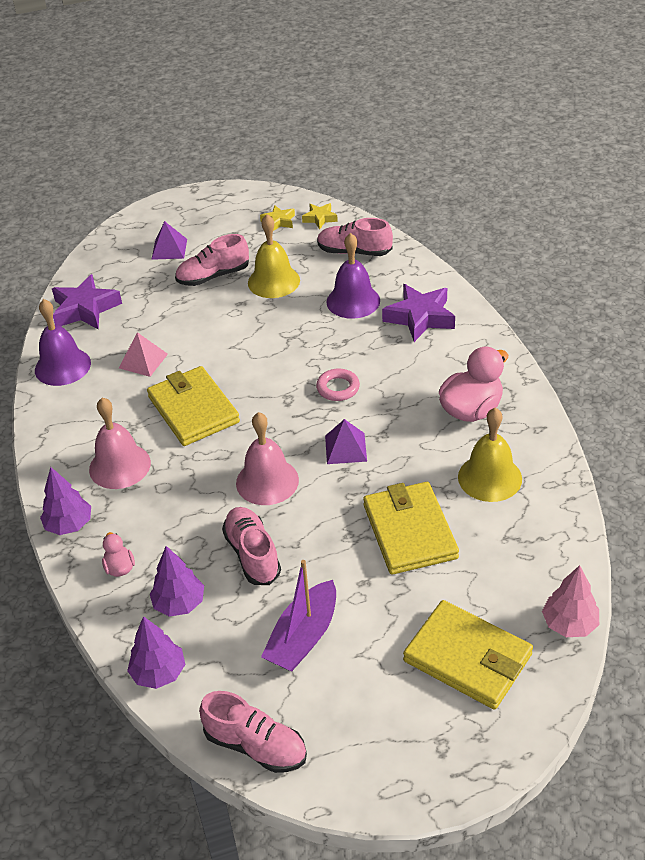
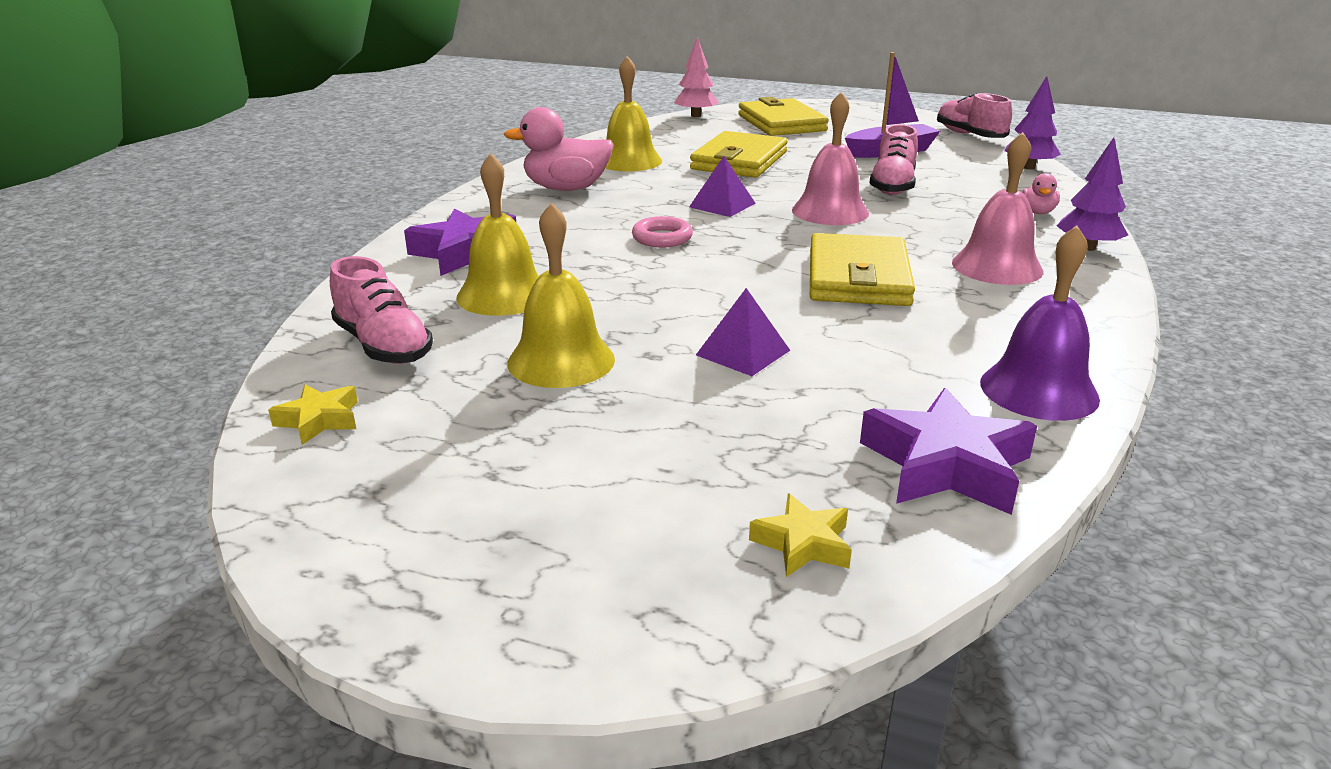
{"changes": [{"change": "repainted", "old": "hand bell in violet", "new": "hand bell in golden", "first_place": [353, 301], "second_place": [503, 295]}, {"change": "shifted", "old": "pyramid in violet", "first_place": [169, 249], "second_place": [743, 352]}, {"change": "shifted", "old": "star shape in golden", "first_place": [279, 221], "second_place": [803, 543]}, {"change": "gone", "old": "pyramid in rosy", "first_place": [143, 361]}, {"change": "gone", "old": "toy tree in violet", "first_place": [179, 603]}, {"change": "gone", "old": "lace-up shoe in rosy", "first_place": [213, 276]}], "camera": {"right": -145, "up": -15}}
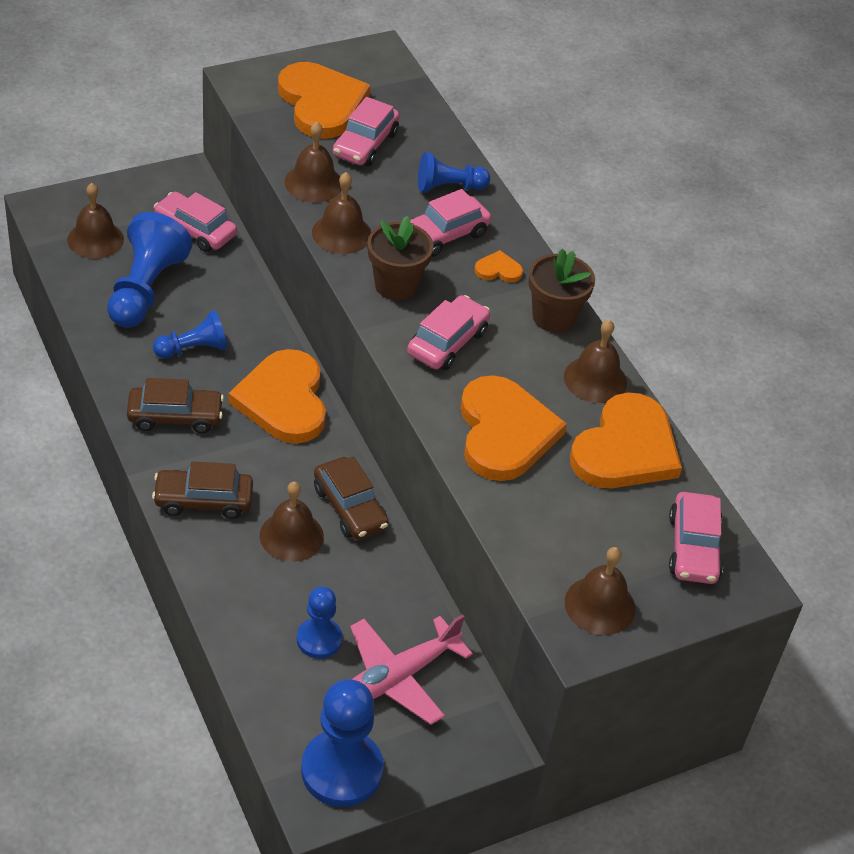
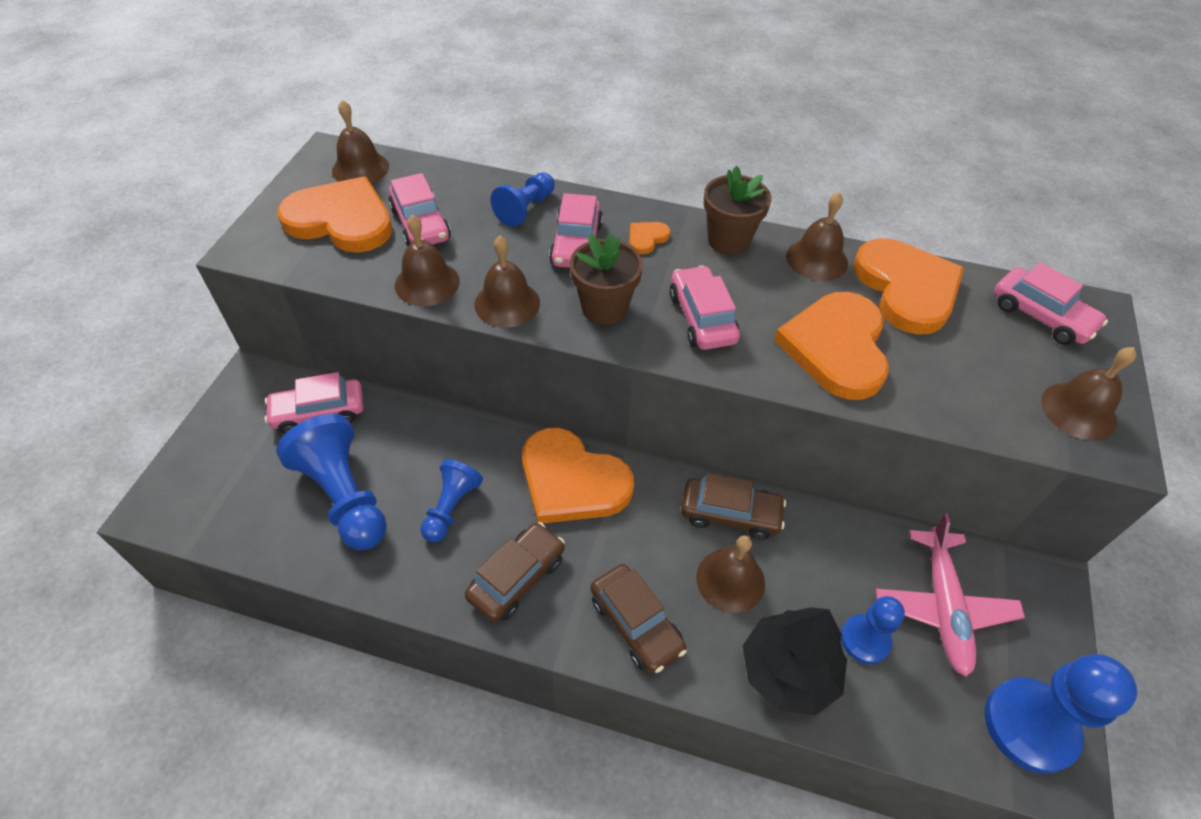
{"changes": [{"change": "shifted", "old": "hand bell in brown", "first_place": [95, 239], "second_place": [360, 168]}, {"change": "rotated", "old": "toy car in brown", "first_place": [203, 500], "second_place": [636, 624], "degrees": -75}, {"change": "new", "new": "toy tree in black", "second_place": [788, 671]}, {"change": "rotated", "old": "heart shape in orange-coloured", "first_place": [504, 432], "second_place": [836, 347], "degrees": -120}], "camera": {"right": -45, "up": 5}}
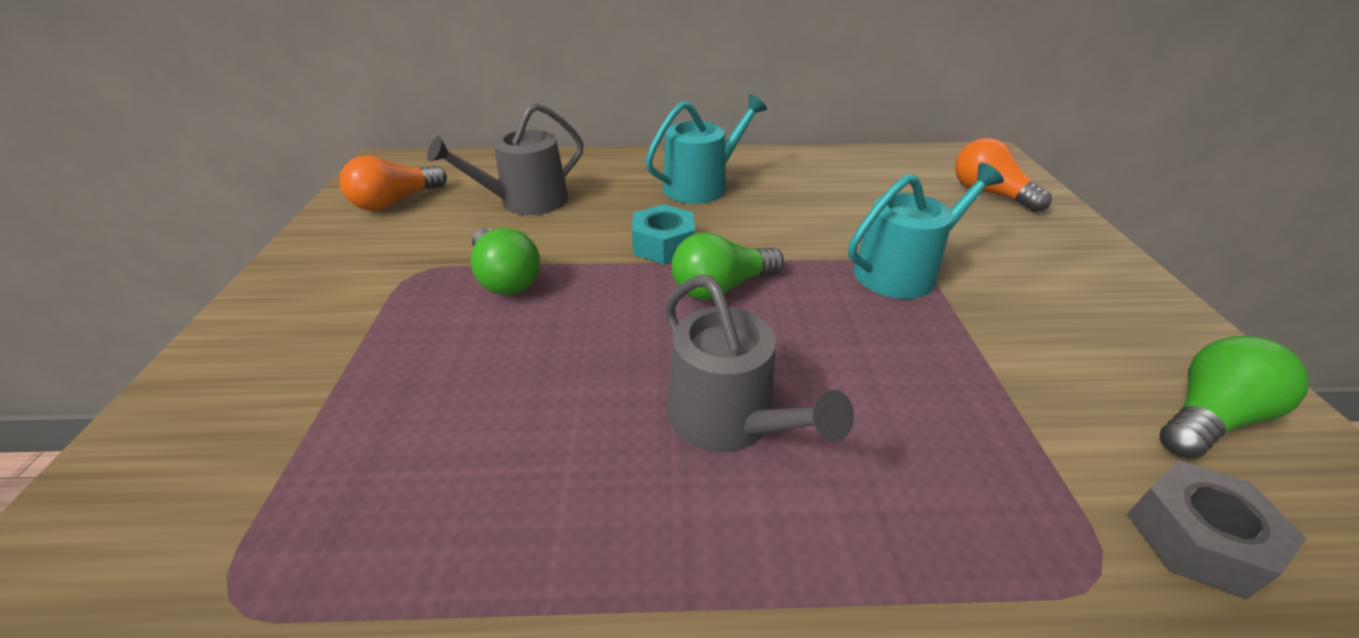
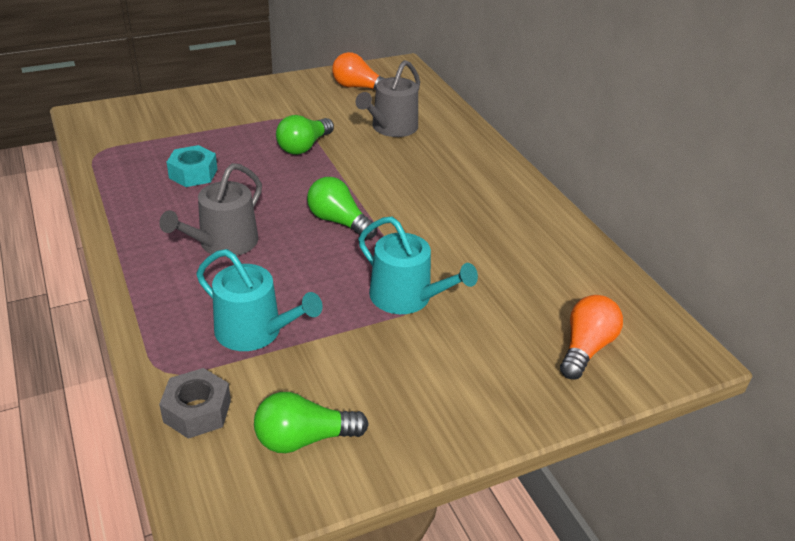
{"changes": [{"change": "shifted", "old": "hexagon nut in teal", "first_place": [663, 244], "second_place": [193, 173]}, {"change": "shifted", "old": "watering can in teal", "first_place": [701, 186], "second_place": [255, 331]}, {"change": "rotated", "old": "lightbulb in emerald", "first_place": [1208, 418], "second_place": [304, 439], "degrees": 135}, {"change": "rotated", "old": "watering can in grey", "first_place": [526, 201], "second_place": [391, 128], "degrees": -90}], "camera": {"right": 65, "up": 0}}
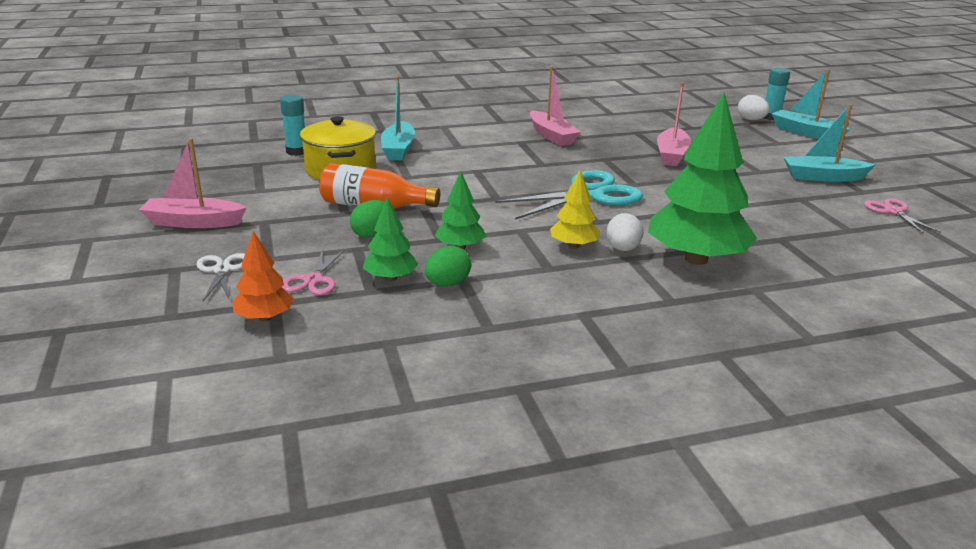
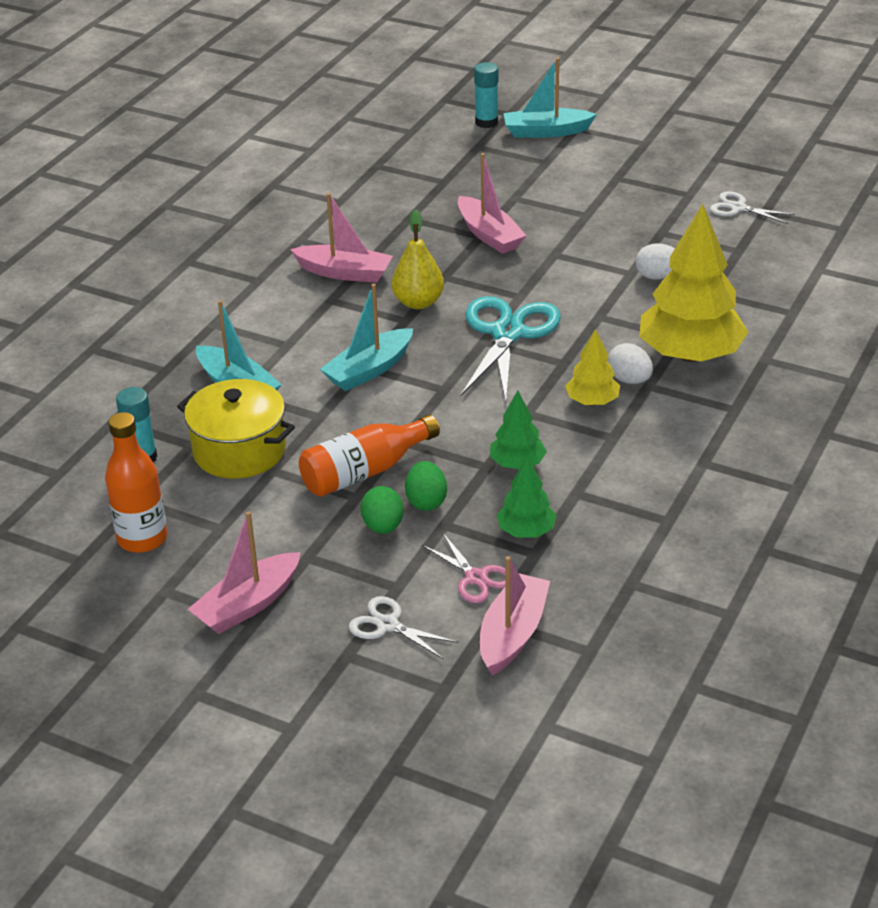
{"changes": [{"change": "new", "new": "flask in orange-coloured", "second_place": [142, 538]}, {"change": "shifted", "old": "sailboat in teal", "first_place": [823, 177], "second_place": [369, 370]}, {"change": "shifted", "old": "toy egg in emerald", "first_place": [447, 284], "second_place": [383, 526]}, {"change": "new", "new": "pear fruit in golden", "second_place": [418, 302]}, {"change": "swapped", "old": "toy tree in orange-coloured", "new": "sailboat in rosy", "first_place": [264, 317], "second_place": [512, 634]}, {"change": "shifted", "old": "toy egg in white", "first_place": [751, 120], "second_place": [657, 276]}, {"change": "repainted", "old": "toy tree in emerald", "new": "toy tree in golden", "first_place": [696, 259], "second_place": [690, 355]}, {"change": "repainted", "old": "pair of scissors in rosy", "new": "pair of scissors in white", "first_place": [893, 211], "second_place": [738, 208]}], "camera": {"right": -45, "up": 10}}
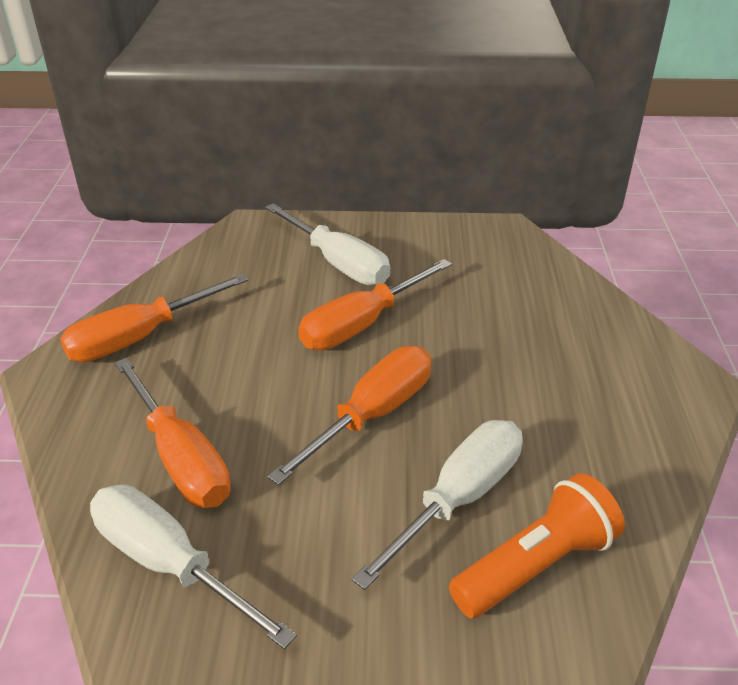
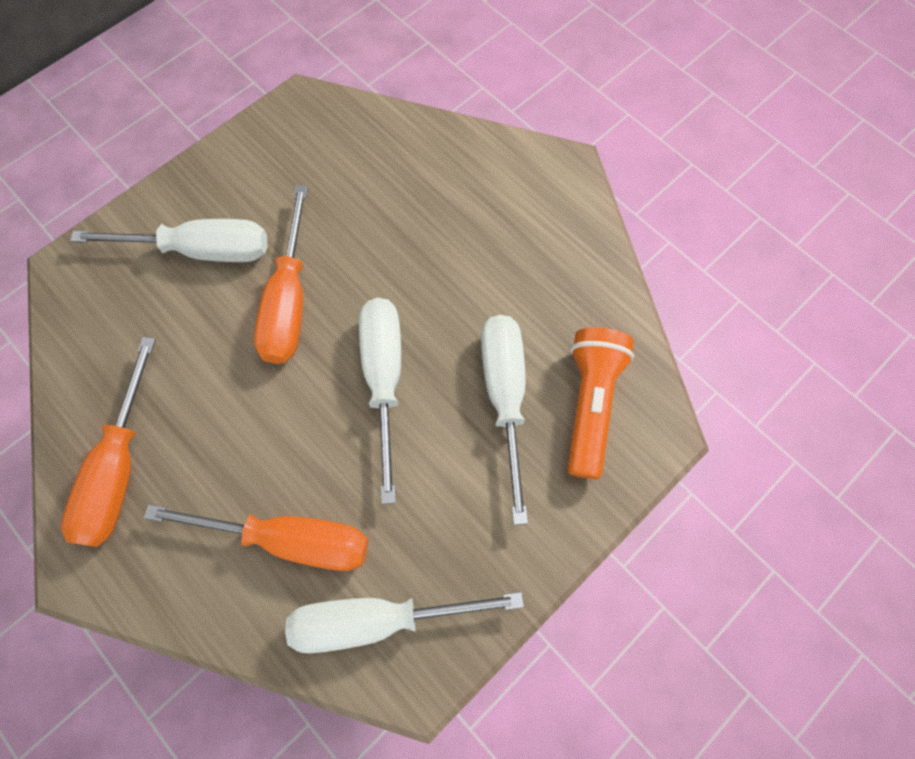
{"changes": [{"change": "repainted", "old": "flat screwdriver in orange-coloured", "new": "flat screwdriver in white", "first_place": [372, 414], "second_place": [384, 379]}], "camera": {"right": -45, "up": 30}}
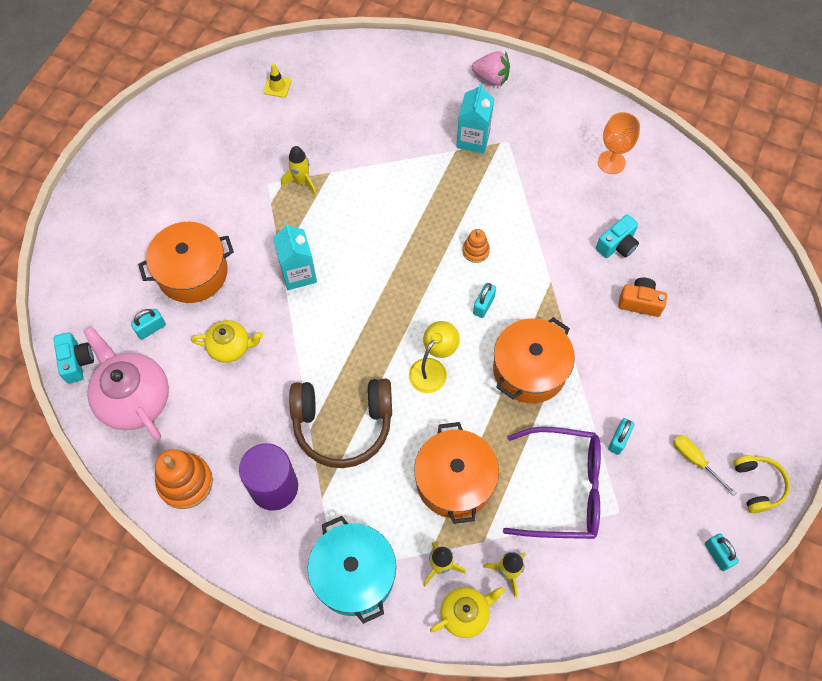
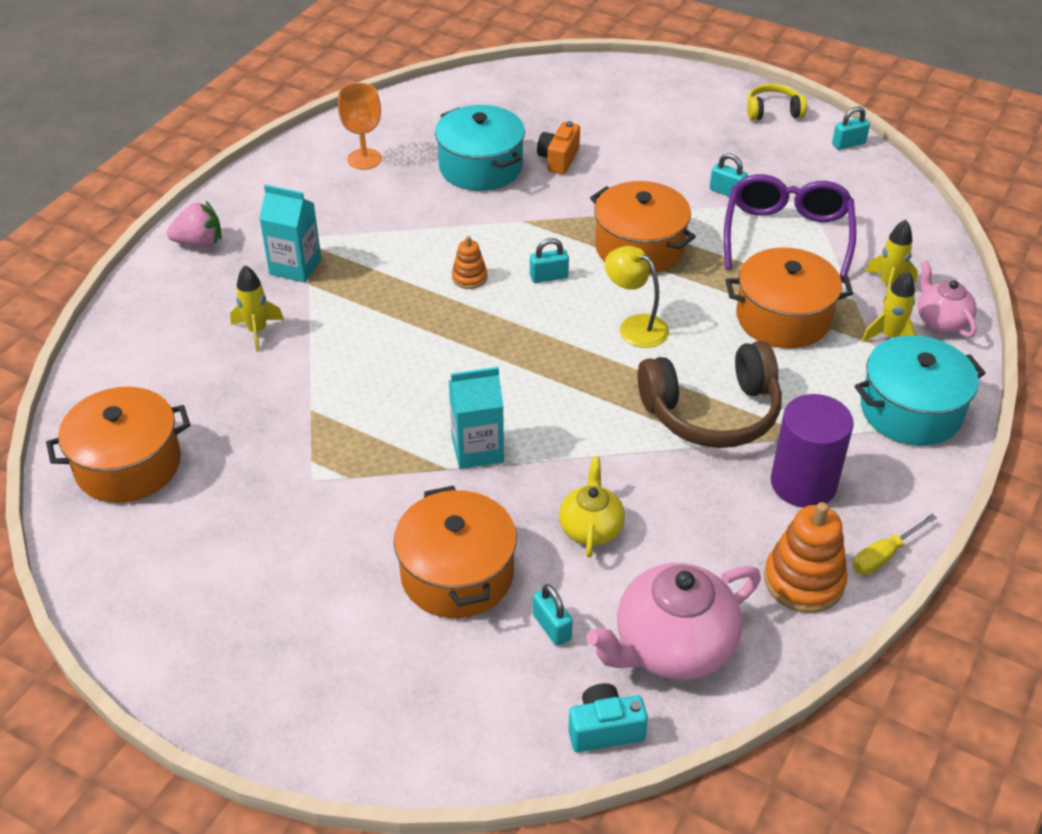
{"changes": [{"change": "swapped", "old": "road cone in golden", "new": "stockpot in orange-coloured", "first_place": [277, 86], "second_place": [128, 464]}, {"change": "rotated", "old": "berry in rosy", "first_place": [491, 78], "second_place": [199, 243], "degrees": 60}, {"change": "shifted", "old": "spaceship in golden", "first_place": [301, 181], "second_place": [257, 331]}, {"change": "swapped", "old": "compact camera in teal", "new": "stockpot in teal", "first_place": [617, 245], "second_place": [480, 167]}, {"change": "rotated", "old": "small lock in teal", "first_place": [483, 305], "second_place": [549, 277], "degrees": -45}, {"change": "rotated", "old": "over-ear headphones in brown", "first_place": [343, 425], "second_place": [712, 412], "degrees": 75}, {"change": "shifted", "old": "flat screwdriver in golden", "first_place": [695, 460], "second_place": [884, 555]}, {"change": "repainted", "old": "tea pot in golden", "new": "tea pot in rosy", "first_place": [465, 613], "second_place": [941, 320]}], "camera": {"right": -85, "up": -20}}
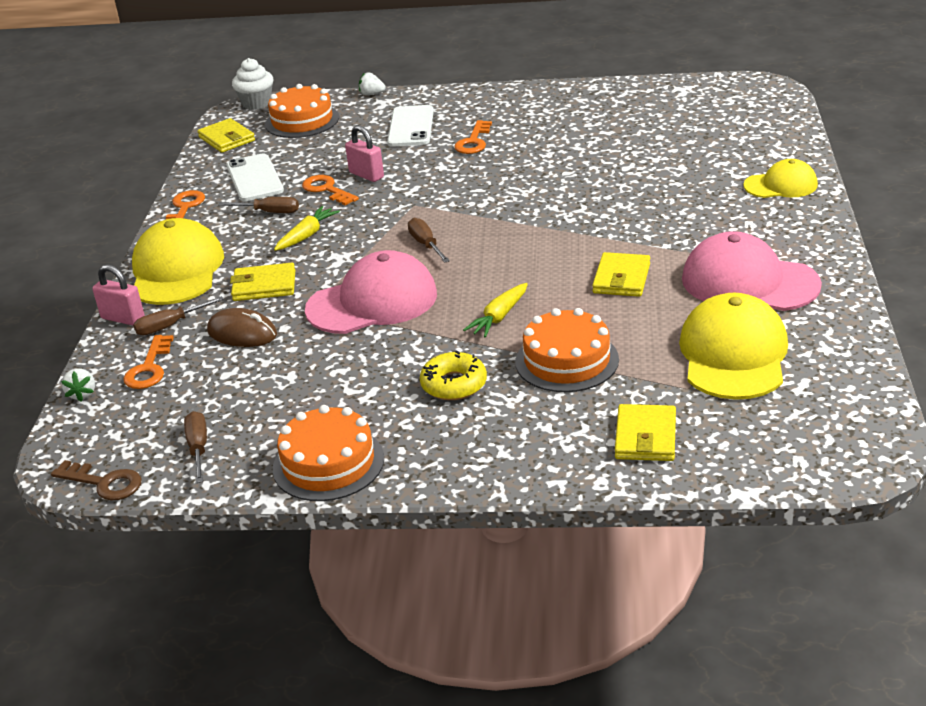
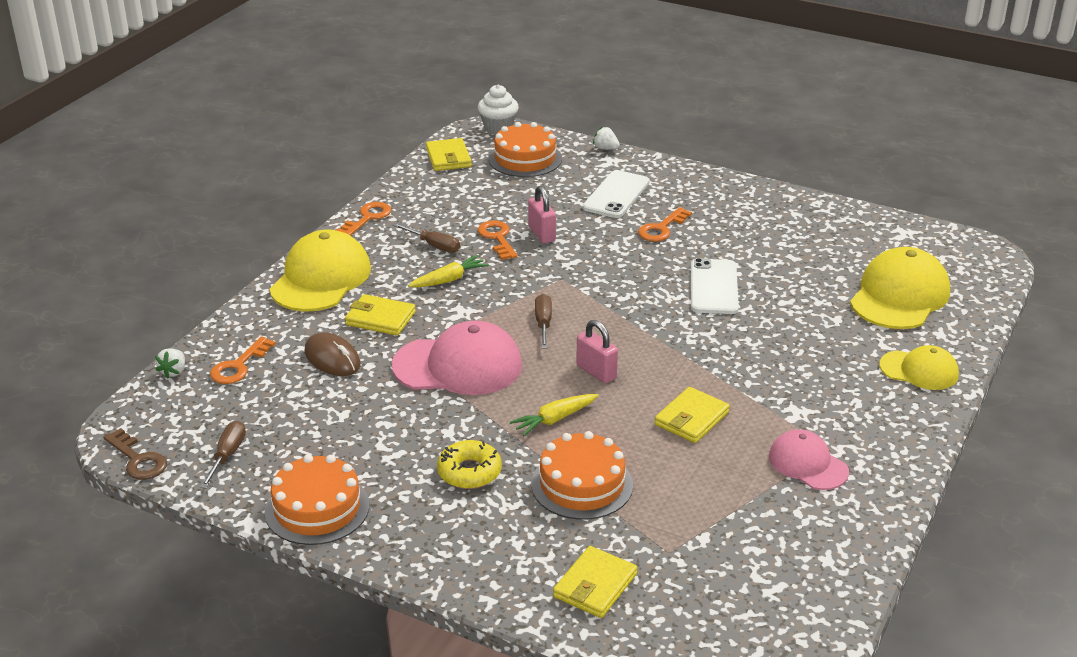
{"changes": [{"change": "shifted", "old": "small lock in rosy", "first_place": [123, 318], "second_place": [596, 372]}, {"change": "shifted", "old": "phone in white", "first_place": [254, 178], "second_place": [714, 287]}, {"change": "scaled", "old": "peaked cap in rosy", "first_place": [749, 282], "second_place": [808, 464], "factor": 0.6}, {"change": "shifted", "old": "peaked cap in golden", "first_place": [733, 354], "second_place": [899, 296]}, {"change": "gone", "old": "flat screwdriver in brown", "first_place": [170, 325]}], "camera": {"right": 20, "up": 0}}
